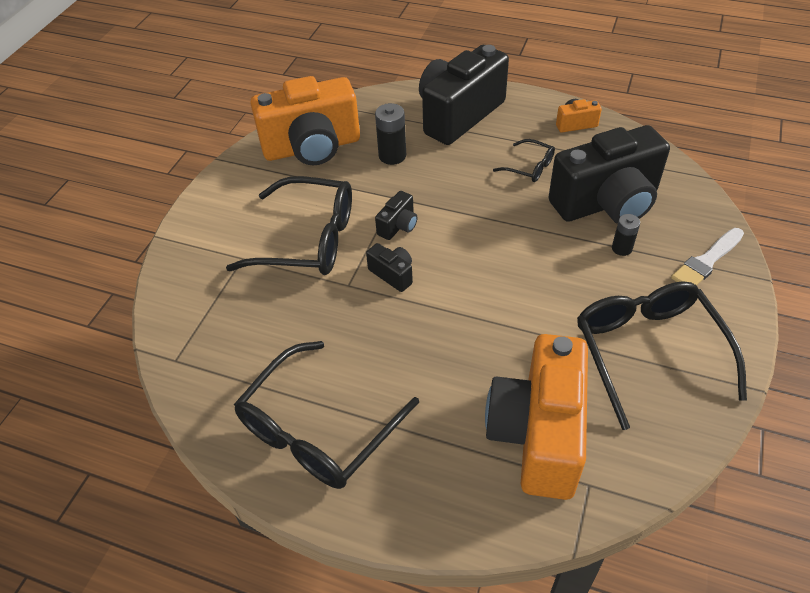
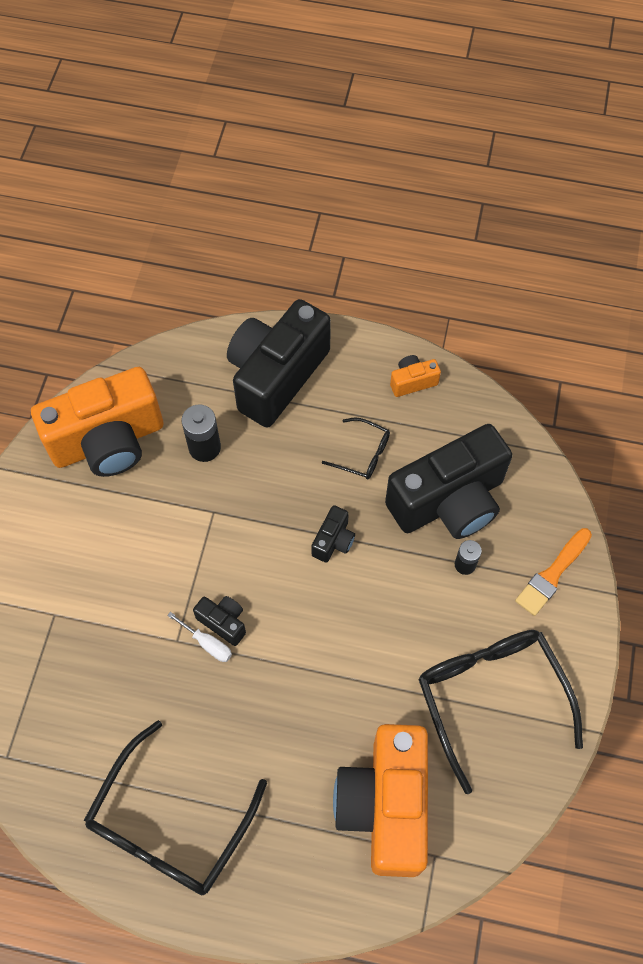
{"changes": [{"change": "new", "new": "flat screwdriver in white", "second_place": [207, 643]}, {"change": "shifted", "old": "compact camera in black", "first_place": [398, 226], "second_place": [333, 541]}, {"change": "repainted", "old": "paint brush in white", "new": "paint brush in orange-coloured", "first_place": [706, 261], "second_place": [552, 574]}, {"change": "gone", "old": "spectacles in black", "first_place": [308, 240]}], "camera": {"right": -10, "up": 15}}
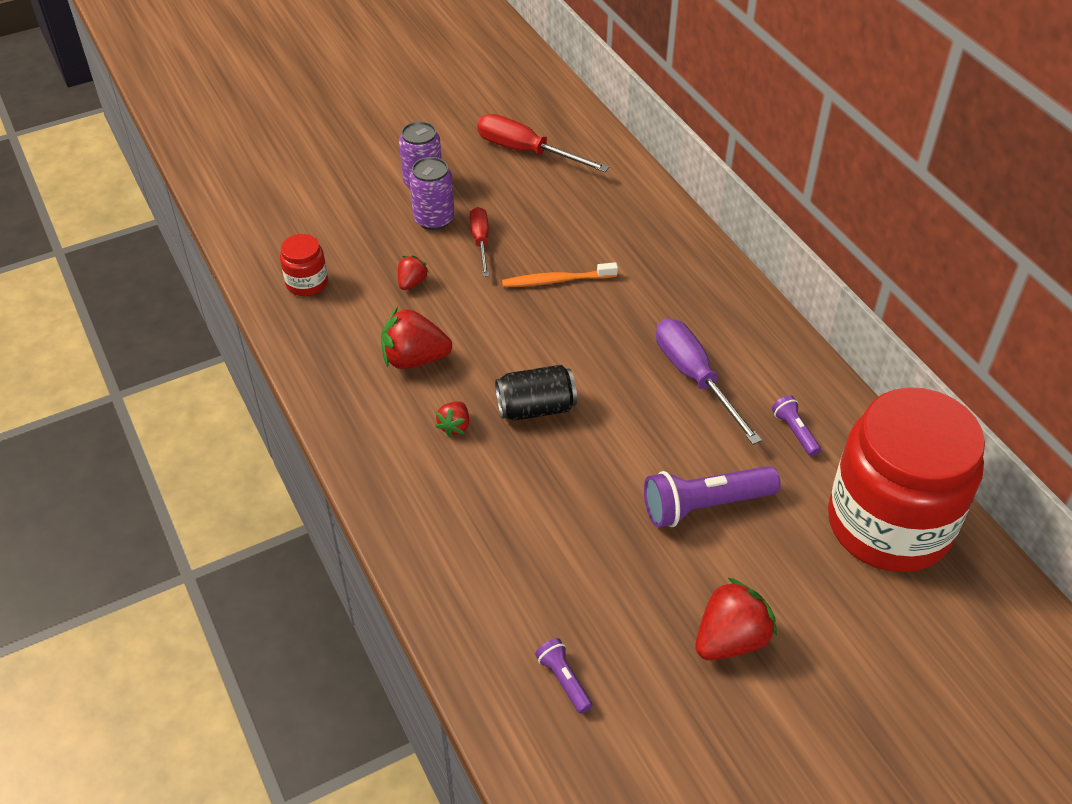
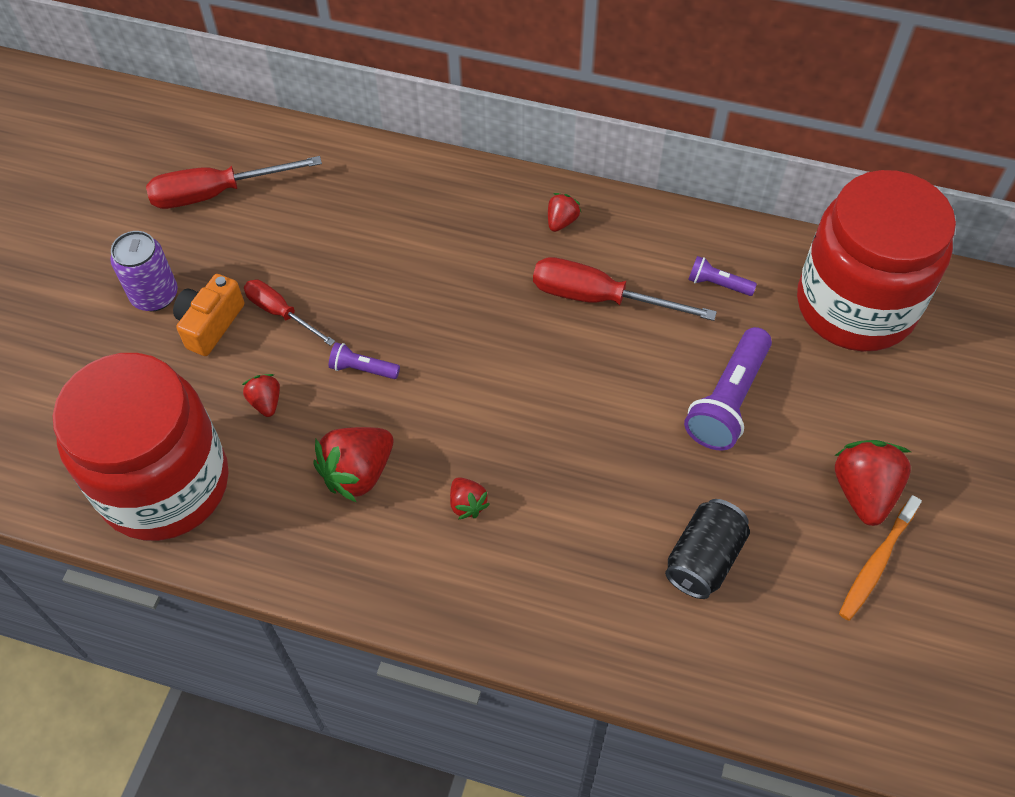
{"changes": [{"change": "scaled", "old": "preserve jar in red", "first_place": [307, 283], "second_place": [164, 484], "factor": 2.49}, {"change": "swapped", "old": "soda can in violet", "new": "compact camera in orange-coloured", "first_place": [434, 219], "second_place": [210, 324]}, {"change": "shifted", "old": "pocket torch in violet", "first_place": [564, 680], "second_place": [362, 369]}, {"change": "repainted", "old": "flat screwdriver in violet", "new": "flat screwdriver in red", "first_place": [695, 378], "second_place": [599, 298]}, {"change": "new", "new": "berry in red", "second_place": [561, 221]}, {"change": "shifted", "old": "soda can in black", "first_place": [536, 408], "second_place": [703, 559]}, {"change": "shifted", "old": "tooth brush in orange-coloured", "first_place": [557, 280], "second_place": [877, 562]}], "camera": {"right": -45, "up": 10}}
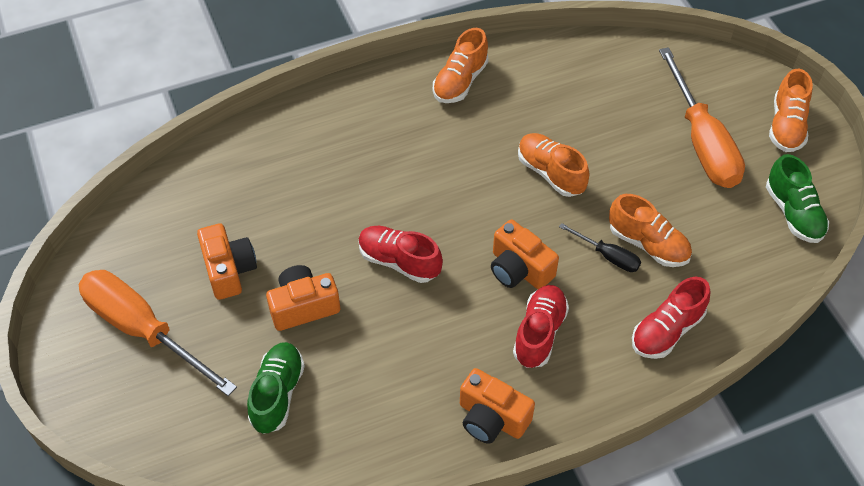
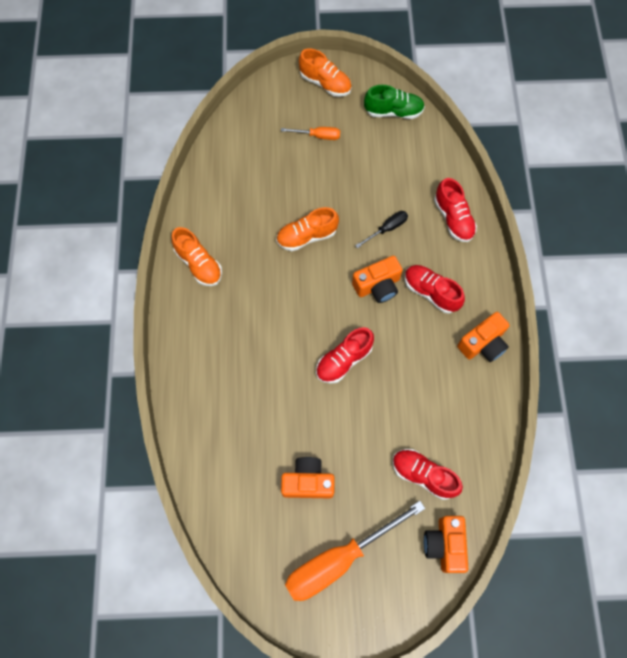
{"changes": [{"change": "scaled", "old": "flat screwdriver in orange-coloured", "first_place": [702, 142], "second_place": [318, 136], "factor": 0.46}, {"change": "repainted", "old": "lace-up shoe in emerald", "new": "lace-up shoe in red", "first_place": [277, 394], "second_place": [423, 475]}, {"change": "shifted", "old": "compact camera in orange-coloured", "first_place": [303, 306], "second_place": [444, 545]}, {"change": "gone", "old": "lace-up shoe in orange-coloured", "first_place": [648, 244]}], "camera": {"right": -70, "up": 15}}
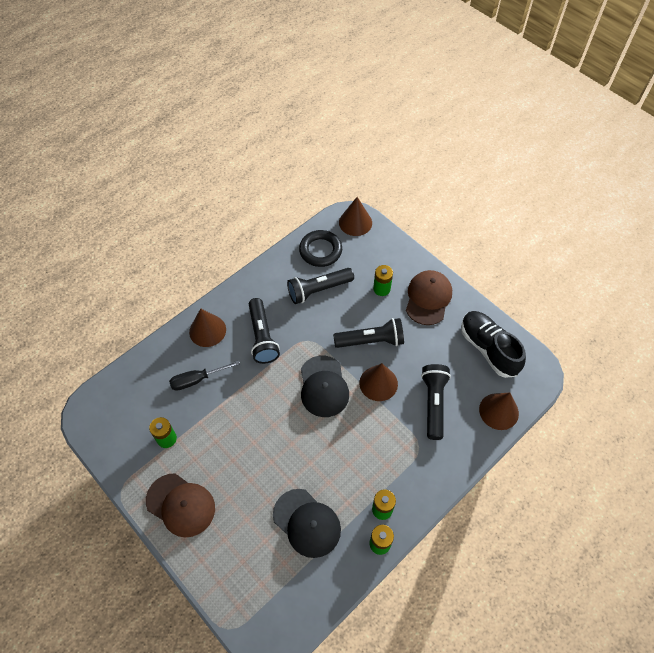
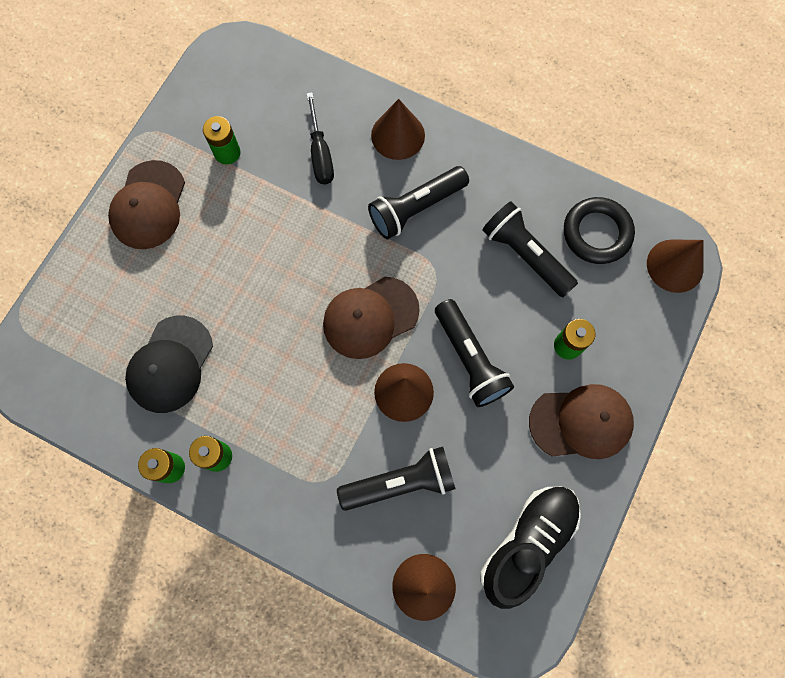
{"changes": [{"change": "rotated", "old": "flat screwdriver in black", "first_place": [197, 380], "second_place": [320, 153], "degrees": -150}, {"change": "repainted", "old": "peaked cap in black", "new": "peaked cap in brown", "first_place": [323, 386], "second_place": [370, 317]}], "camera": {"right": 70, "up": 15}}
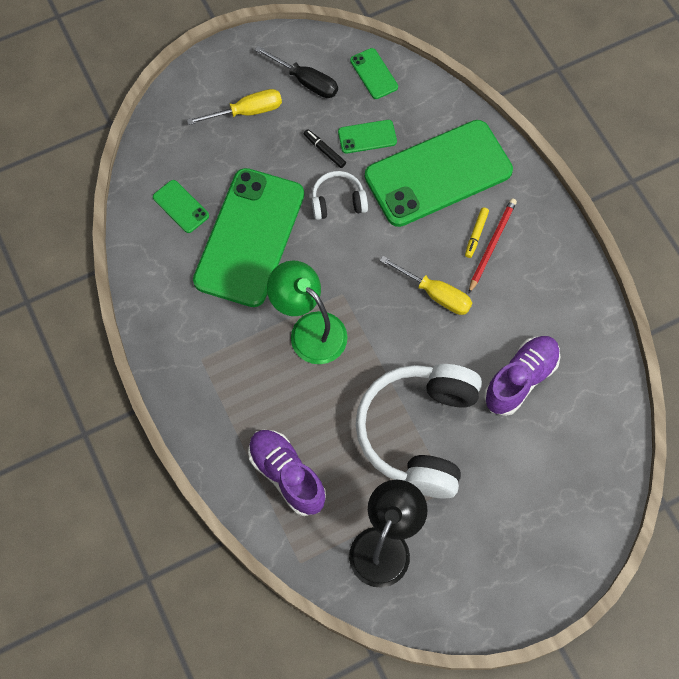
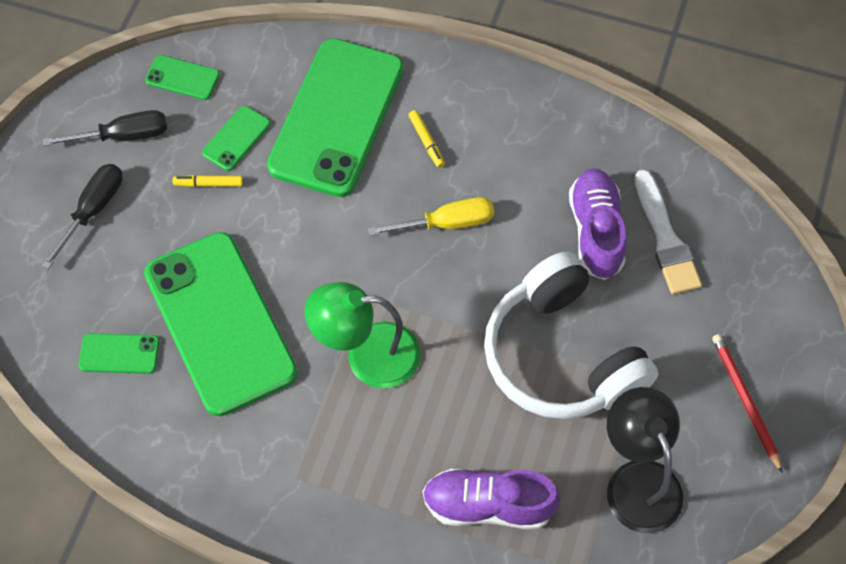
{"changes": [{"change": "repainted", "old": "flat screwdriver in golden", "new": "flat screwdriver in black", "first_place": [247, 112], "second_place": [93, 210]}, {"change": "repainted", "old": "marker in black", "new": "marker in golden", "first_place": [324, 151], "second_place": [209, 184]}, {"change": "new", "new": "paint brush in white", "second_place": [665, 238]}, {"change": "shifted", "old": "lead pencil in red", "first_place": [492, 245], "second_place": [745, 401]}, {"change": "gone", "old": "over-ear headphones in white", "first_place": [338, 201]}], "camera": {"right": -45, "up": -5}}
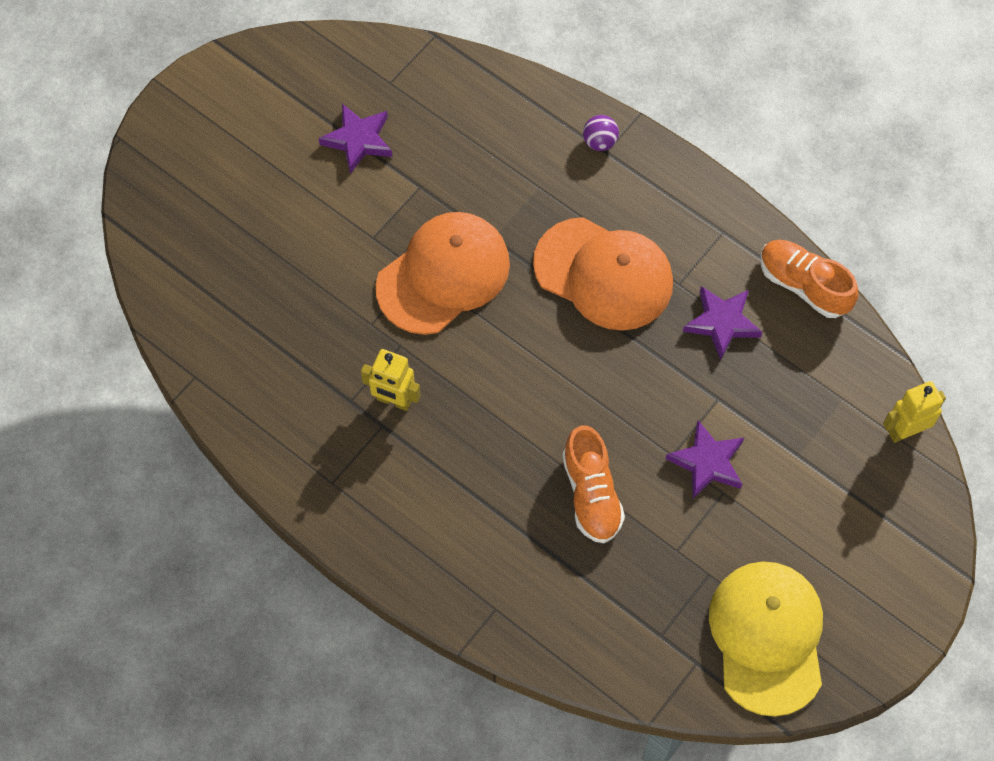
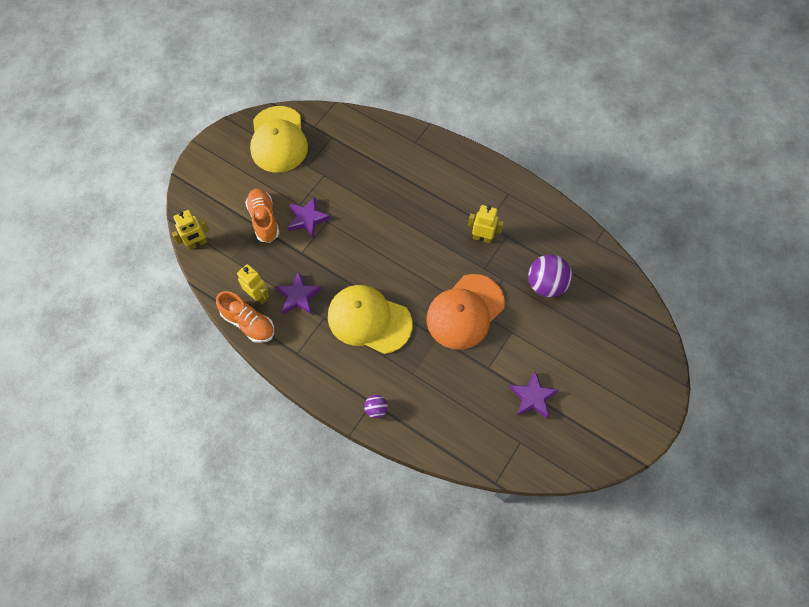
{"changes": [{"change": "new", "new": "robot in golden", "second_place": [258, 296]}, {"change": "shifted", "old": "lace-up shoe in orange-coloured", "first_place": [591, 494], "second_place": [264, 220]}, {"change": "repainted", "old": "peaked cap in orange-coloured", "new": "peaked cap in golden", "first_place": [604, 274], "second_place": [369, 320]}, {"change": "new", "new": "play ball in violet", "second_place": [546, 284]}], "camera": {"right": 175, "up": 0}}
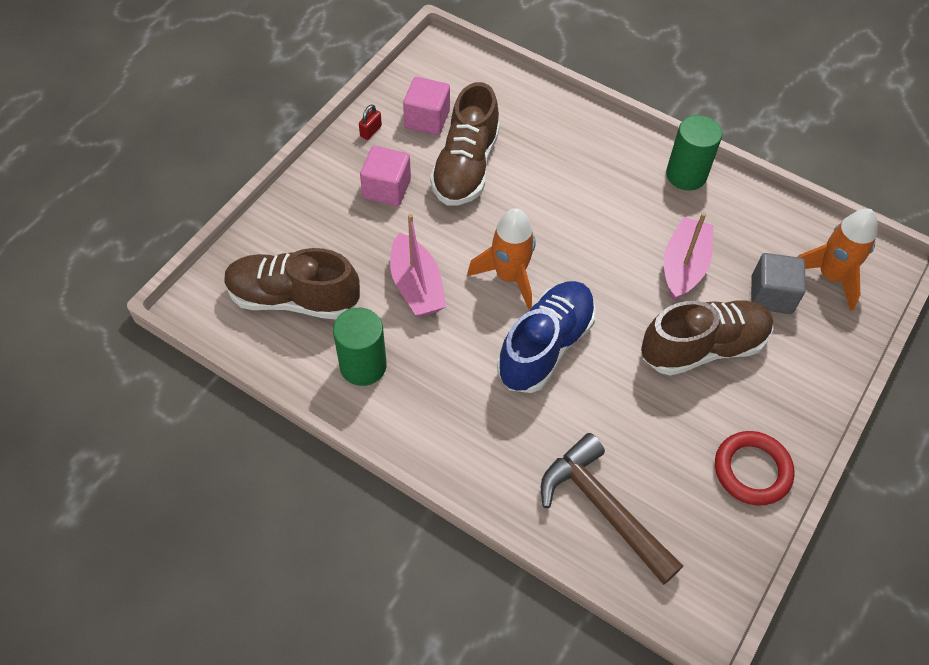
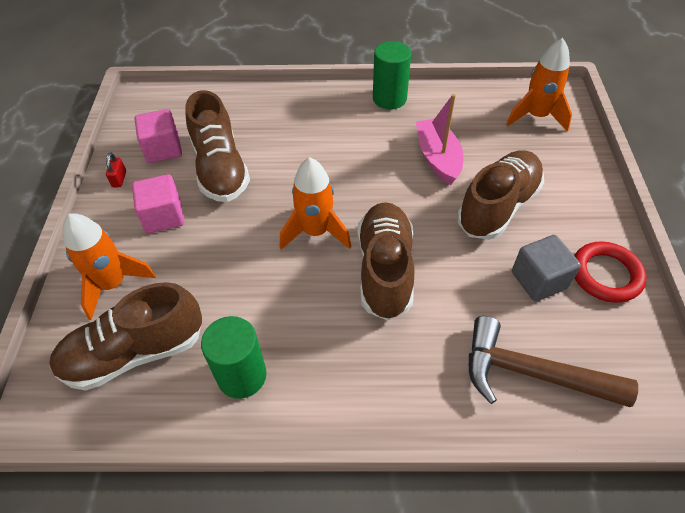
{"changes": [{"change": "new", "new": "spaceship in orange-coloured", "second_place": [113, 284]}, {"change": "repainted", "old": "lace-up shoe in cobalt", "new": "lace-up shoe in brown", "first_place": [545, 346], "second_place": [385, 270]}, {"change": "shifted", "old": "cube in grey", "first_place": [771, 295], "second_place": [539, 280]}, {"change": "gone", "old": "sailboat in rosy", "first_place": [416, 286]}], "camera": {"right": -30, "up": -5}}
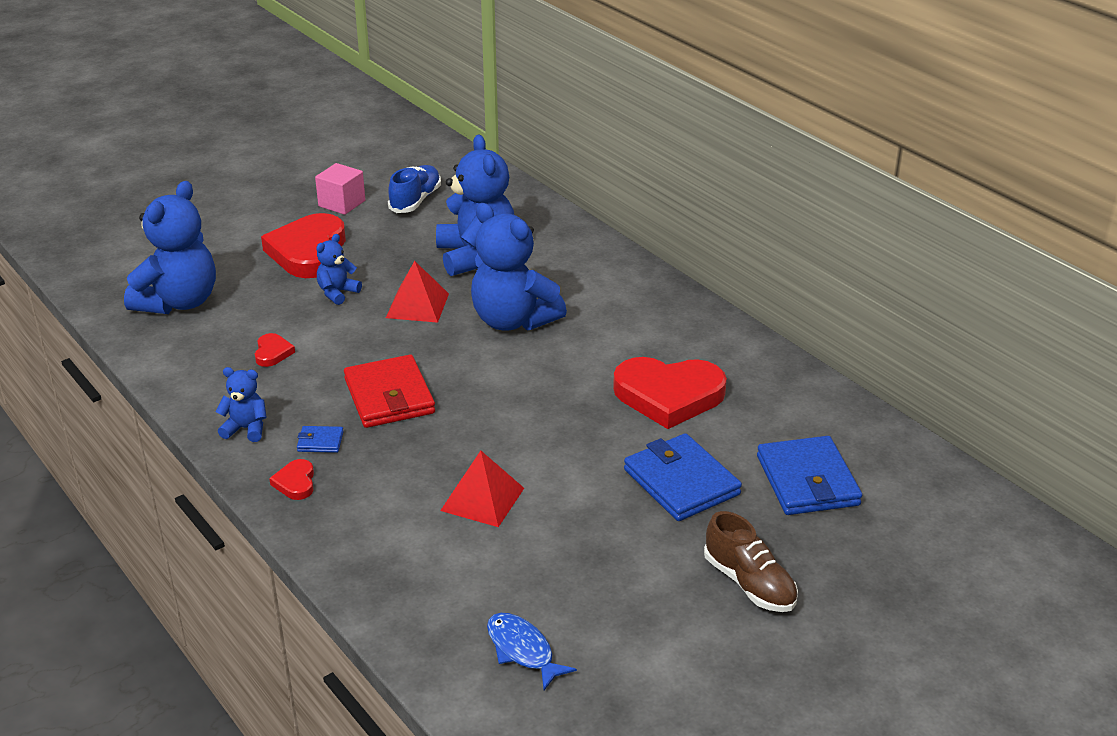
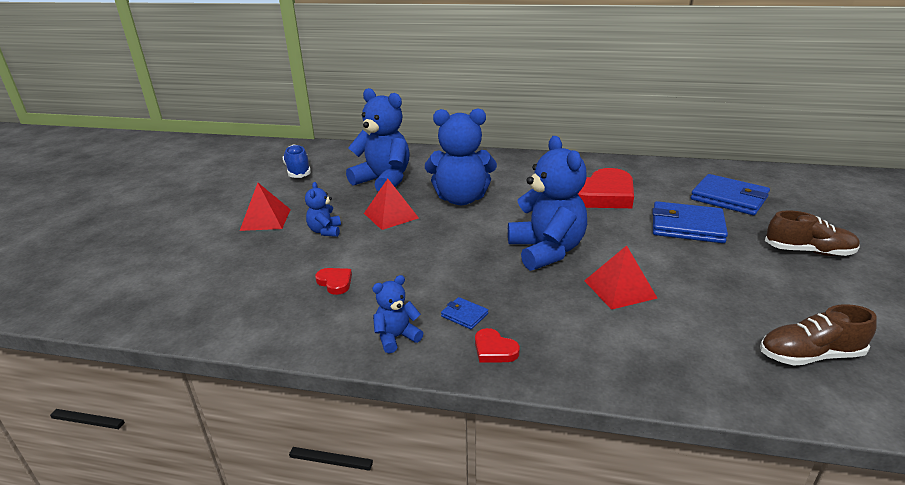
{"changes": [{"change": "swapped", "old": "heart shape in red", "new": "pyramid in red", "first_place": [308, 252], "second_place": [265, 219]}, {"change": "rotated", "old": "wallet in cobalt", "first_place": [320, 441], "second_place": [464, 315], "degrees": 75}, {"change": "shifted", "old": "teddy in cobalt", "first_place": [179, 302], "second_place": [546, 251]}, {"change": "swapped", "old": "toy fish in cobalt", "new": "lace-up shoe in brown", "first_place": [522, 650], "second_place": [809, 355]}, {"change": "gone", "old": "cube in rosy", "first_place": [342, 203]}, {"change": "gone", "old": "wallet in red", "first_place": [389, 396]}], "camera": {"right": -40, "up": -5}}
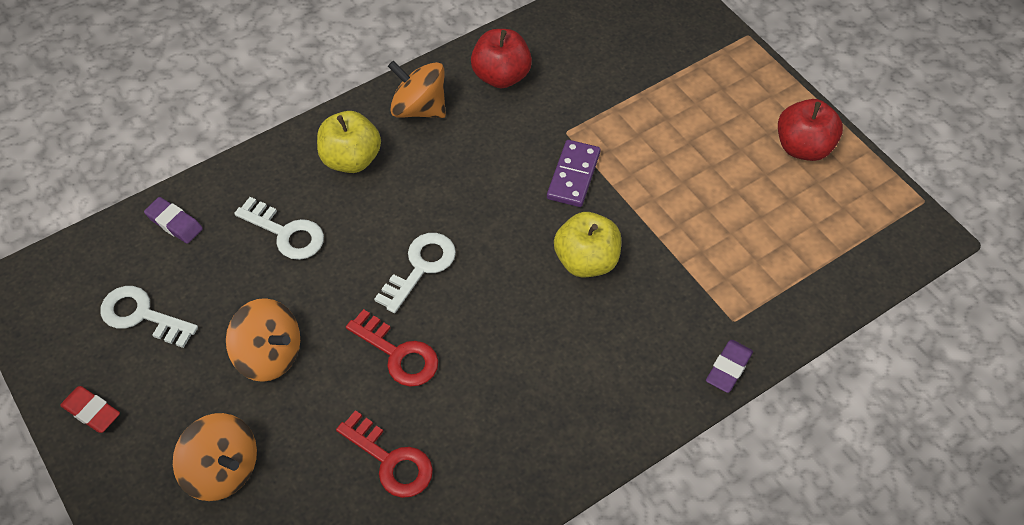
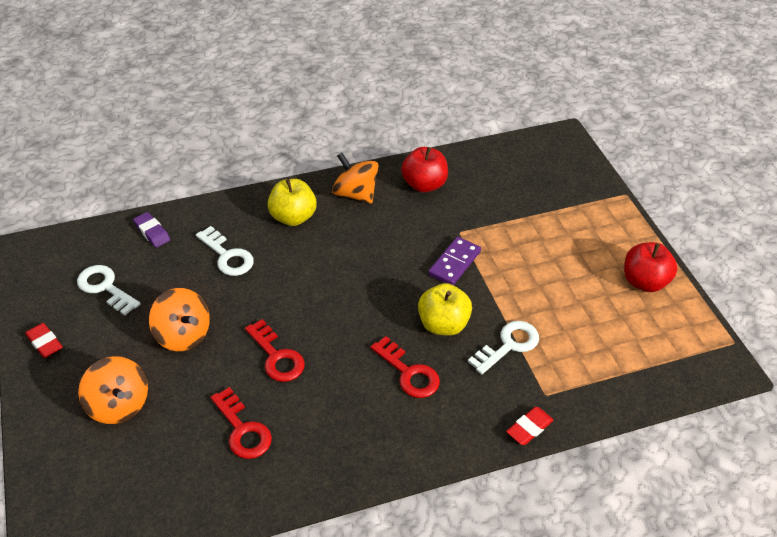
{"changes": [{"change": "new", "new": "key in red", "second_place": [409, 373]}, {"change": "shifted", "old": "key in white", "first_place": [421, 267], "second_place": [509, 345]}, {"change": "repainted", "old": "eraser in violet", "new": "eraser in red", "first_place": [728, 368], "second_place": [529, 428]}], "camera": {"right": 15, "up": -10}}
